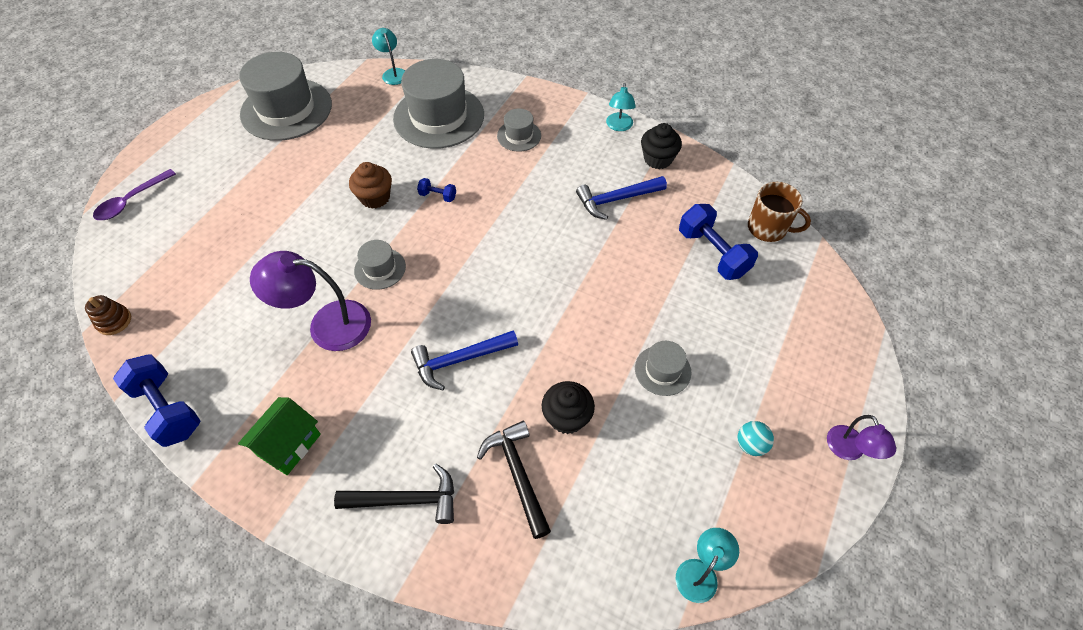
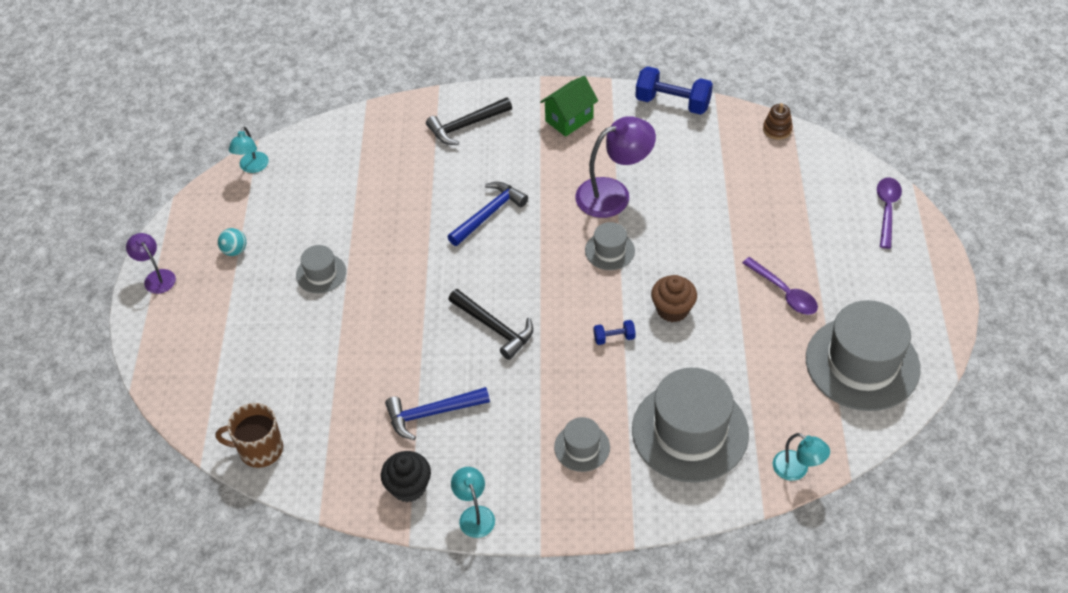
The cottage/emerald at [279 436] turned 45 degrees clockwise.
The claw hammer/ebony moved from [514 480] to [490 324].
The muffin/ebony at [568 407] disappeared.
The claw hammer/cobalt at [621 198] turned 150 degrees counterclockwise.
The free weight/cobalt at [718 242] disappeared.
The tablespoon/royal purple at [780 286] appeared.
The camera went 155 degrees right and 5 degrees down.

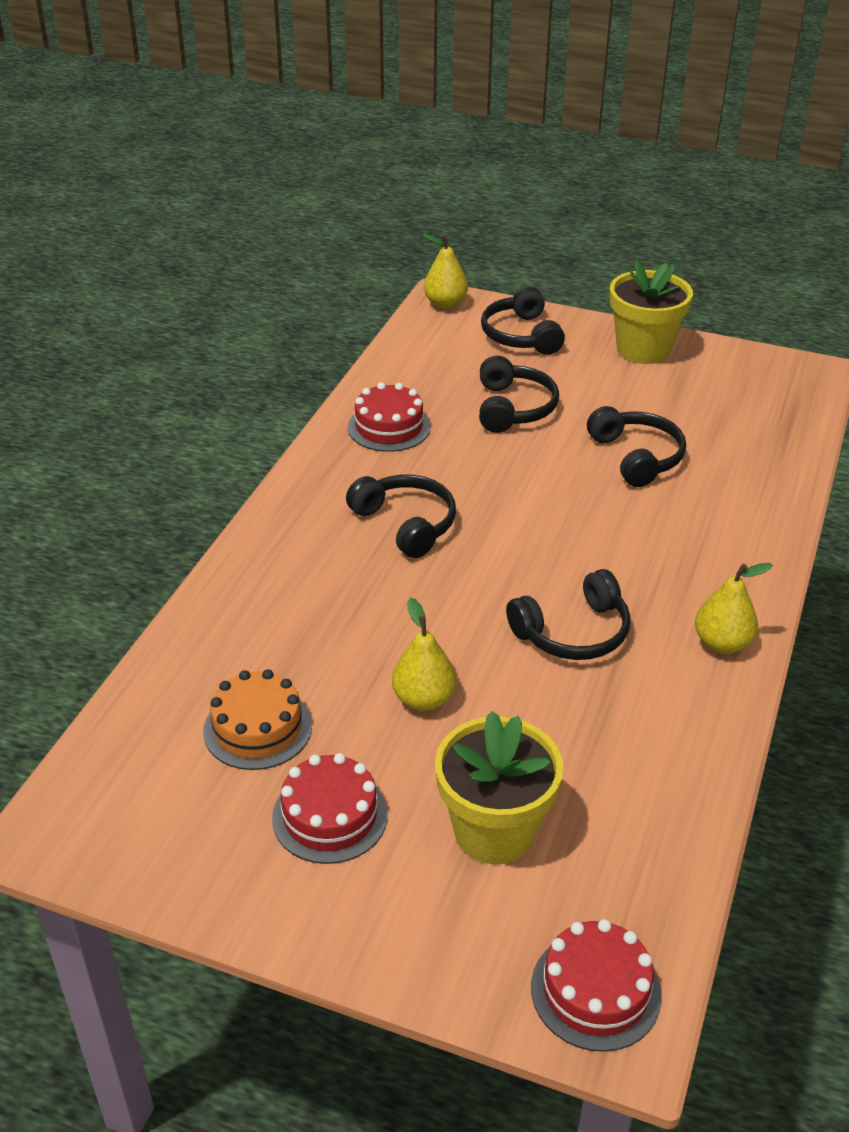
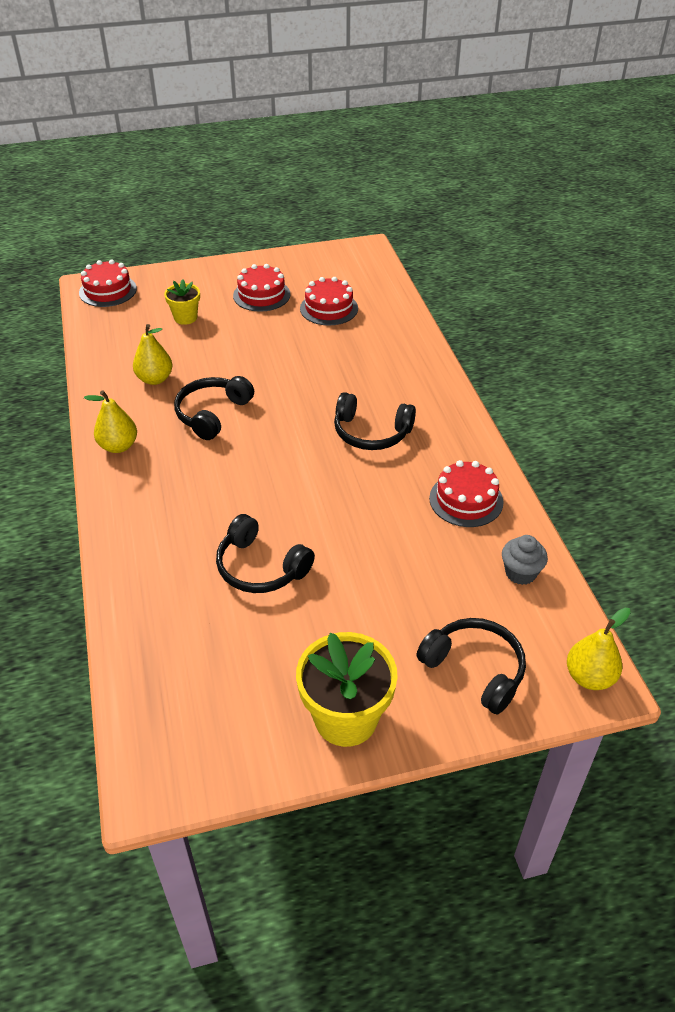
The gateau/orange-coloured at [257 720] became the gateau/scarlet at [329 301].
The pear fruit/golden moved from [424 654] to [153 354].
The plant pot/golden at [499 787] changed to 0.56 times the size.
The headset/ebony at [519 394] disappeared.
The muffin/ash-grey at [525 560] appeared.
The camera went 145 degrees right and 5 degrees up.

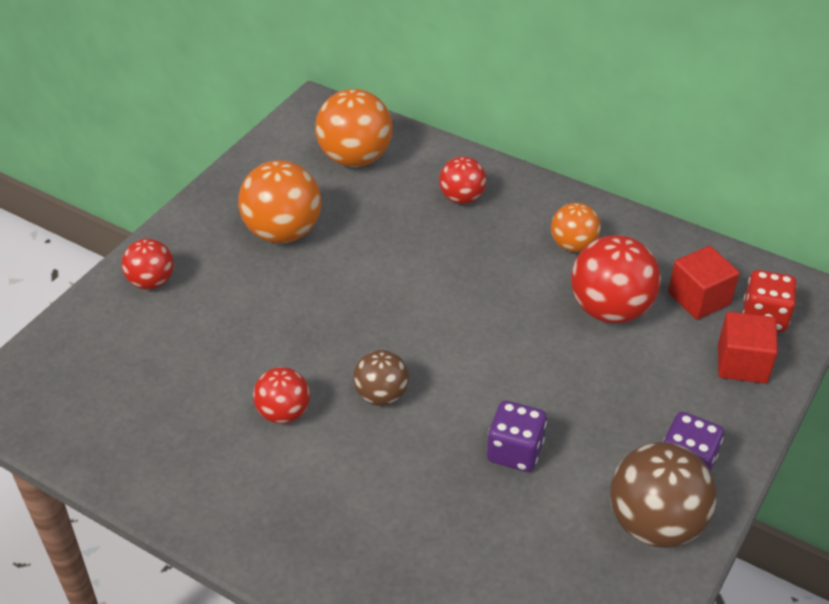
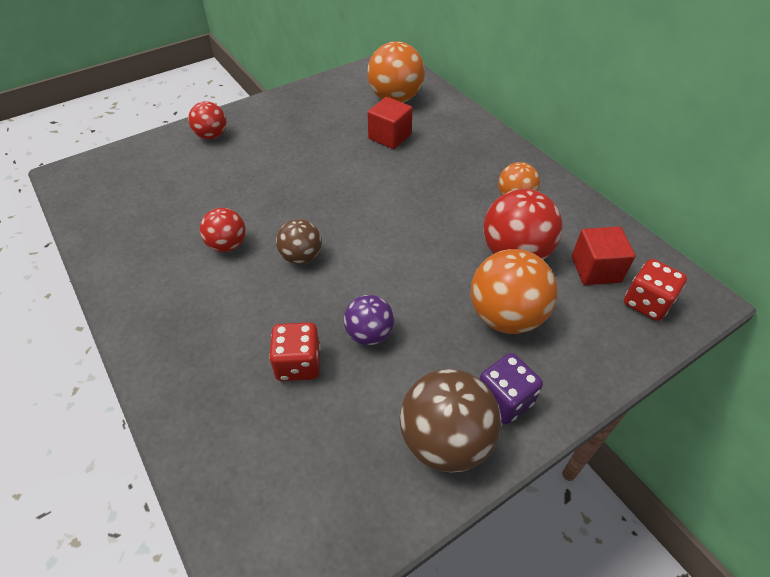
The play ball/orange-coloured moved from [279 201] to [514 291].
The play ball/scarlet at [462 180] disappeared.
The die/royal purple at [517 436] was replaced by the play ball/royal purple at [369 320].
The block/scarlet moved from [748 348] to [390 123].
The die/scarlet at [294 351] appeared.
The camera went 25 degrees right and 5 degrees up.

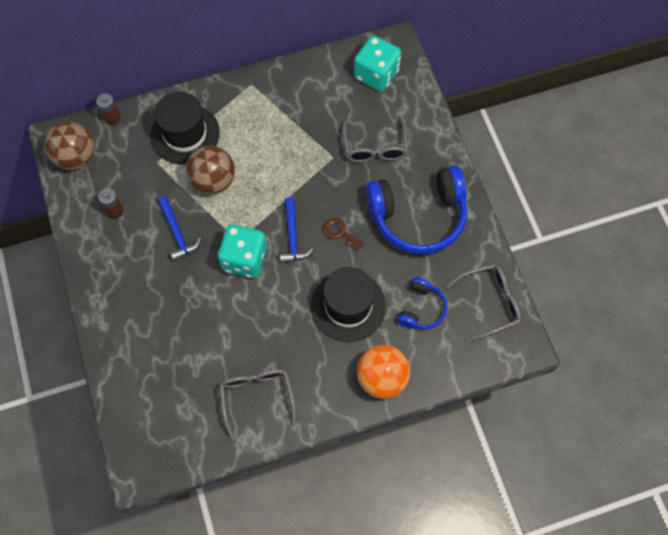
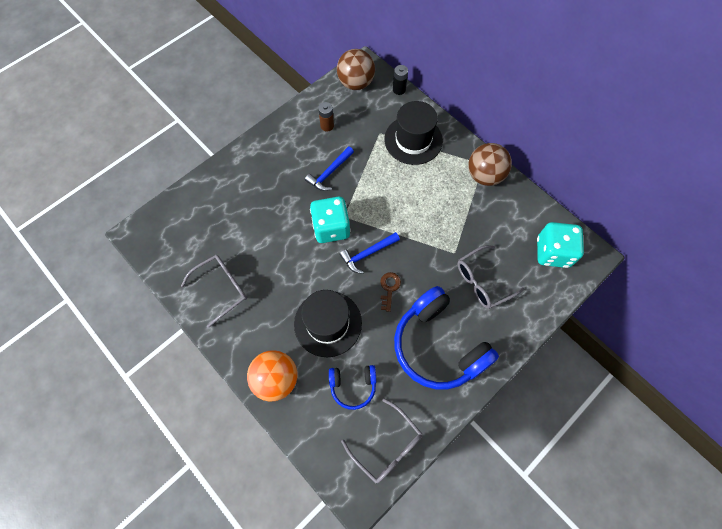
The power cell/russet at [108 109] became the power cell/ebony at [400 80].
The play ball/russet moved from [210 169] to [490 164].
The camera went 65 degrees right and 0 degrees up.

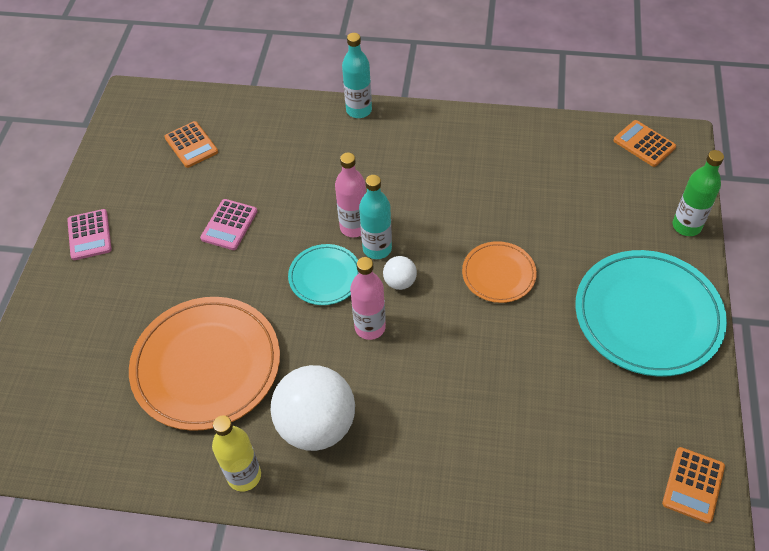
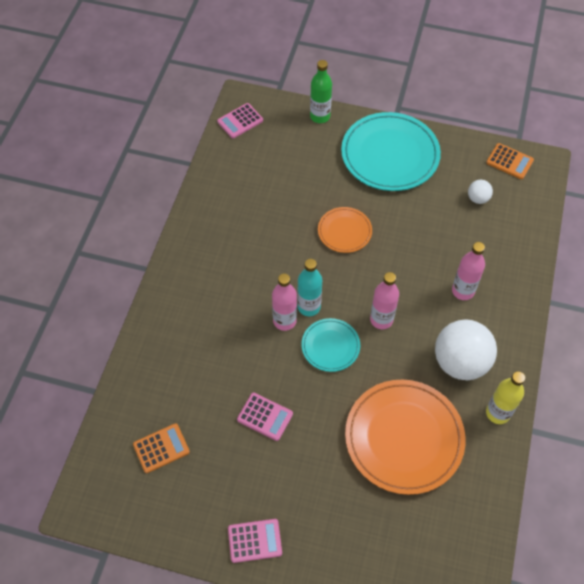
The bottle/teal at [357 75] disappeared.
The play ball/white moved from [400 273] to [480 192].
The calculator/orange-coloured at [644 143] became the calculator/rose-pink at [240 120].
The bottle/rose-pink at [468 271] appeared.
The camera went 85 degrees left and 5 degrees up.

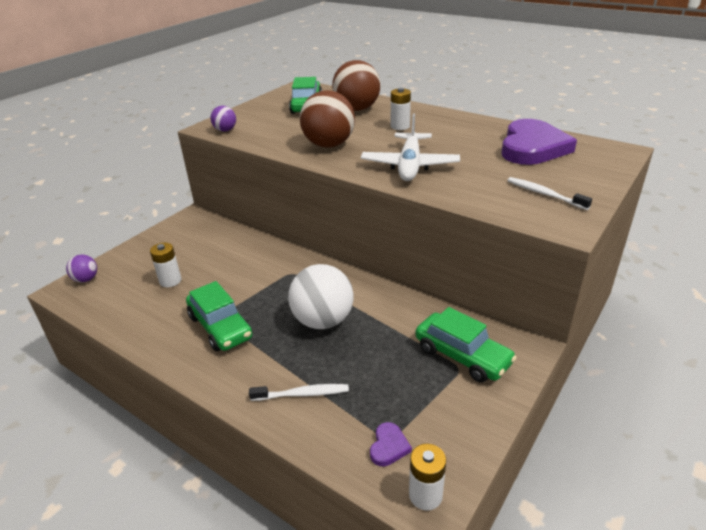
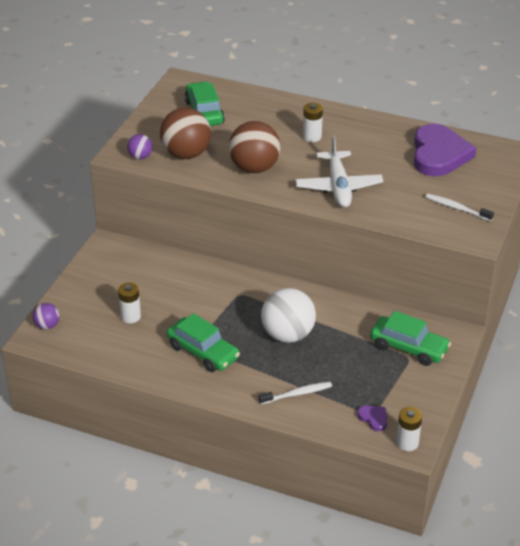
The play ball/russet moved from [356 85] to [185 133].
The heart shape/royal purple at [391 444] turned 45 degrees counterclockwise.
The camera went 15 degrees left and 5 degrees up.

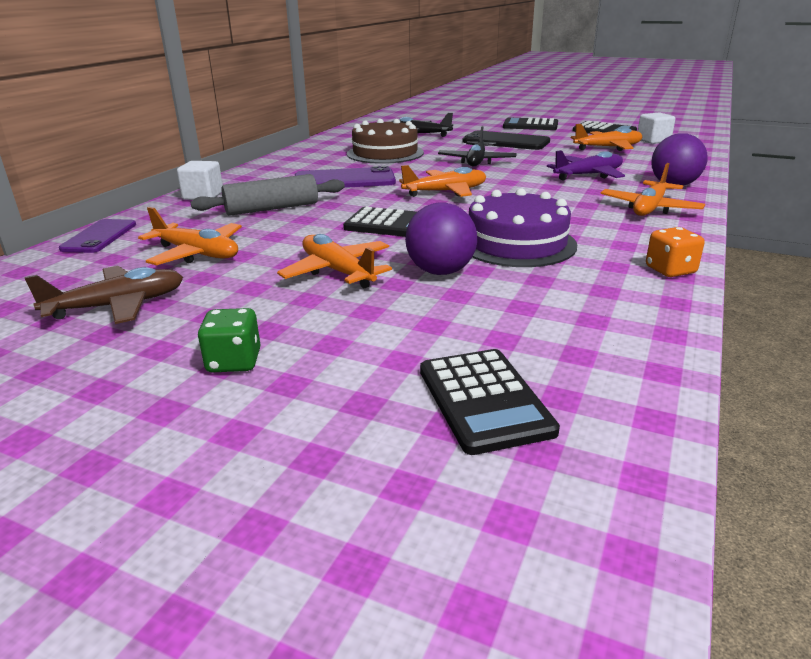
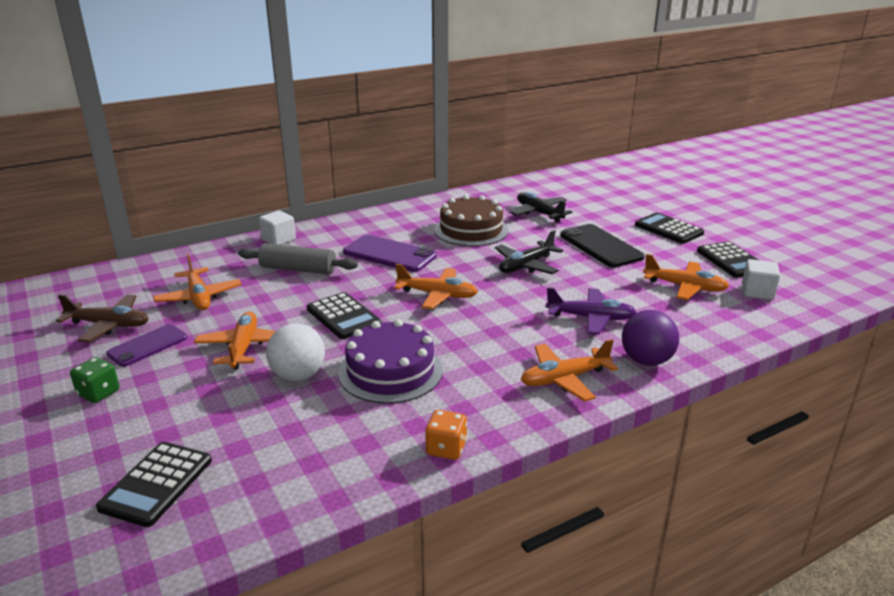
The phone/royal purple moved from [97 236] to [146 345].
The play ball/royal purple at [441 238] became the play ball/white at [295 352].
The camera went 35 degrees right and 0 degrees up.

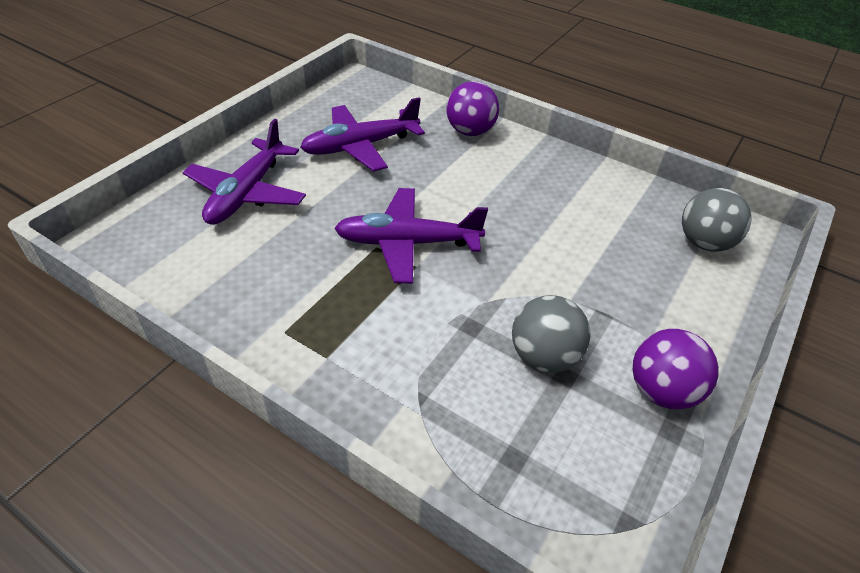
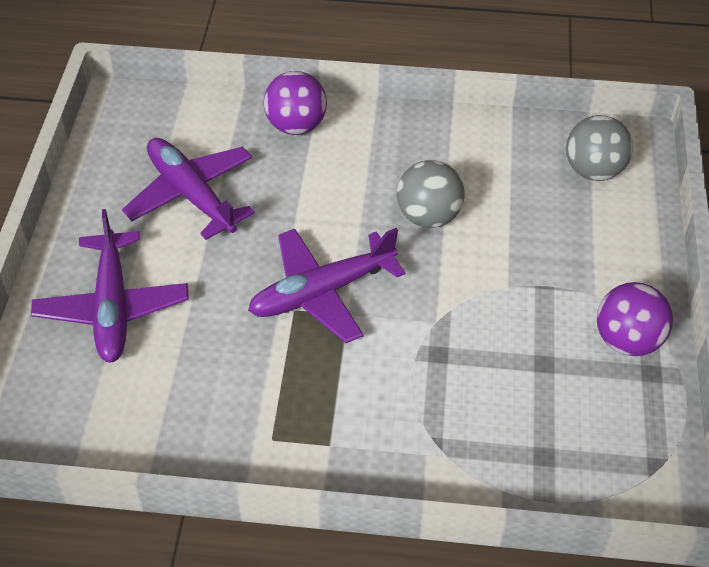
The aeroplane/royal purple at [362 134] turned 105 degrees clockwise.
The play ball/ash-grey moved from [551 334] to [431 194].
The camera went 25 degrees left and 5 degrees up.

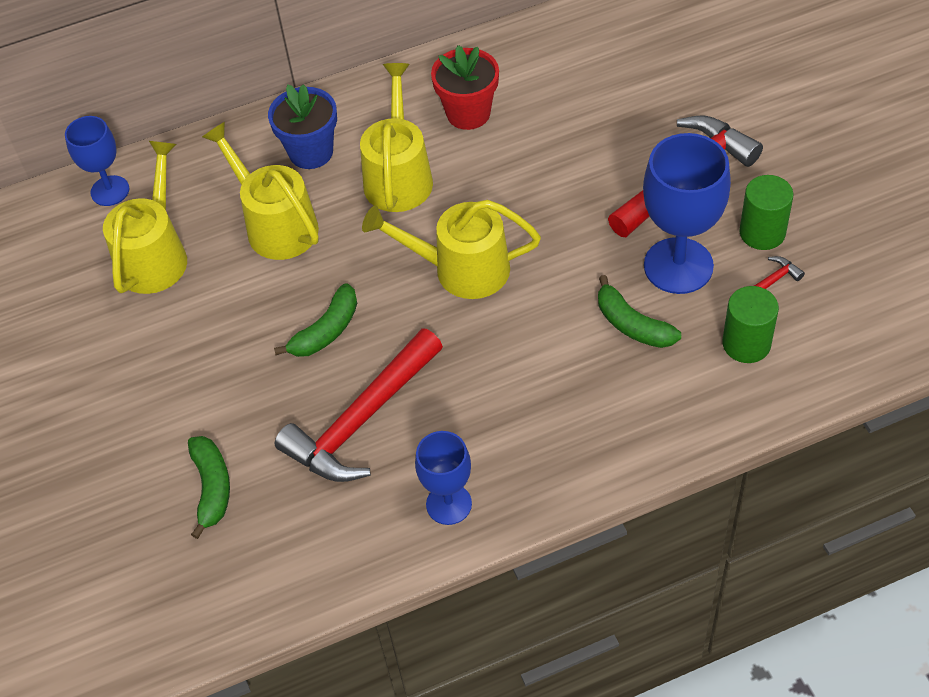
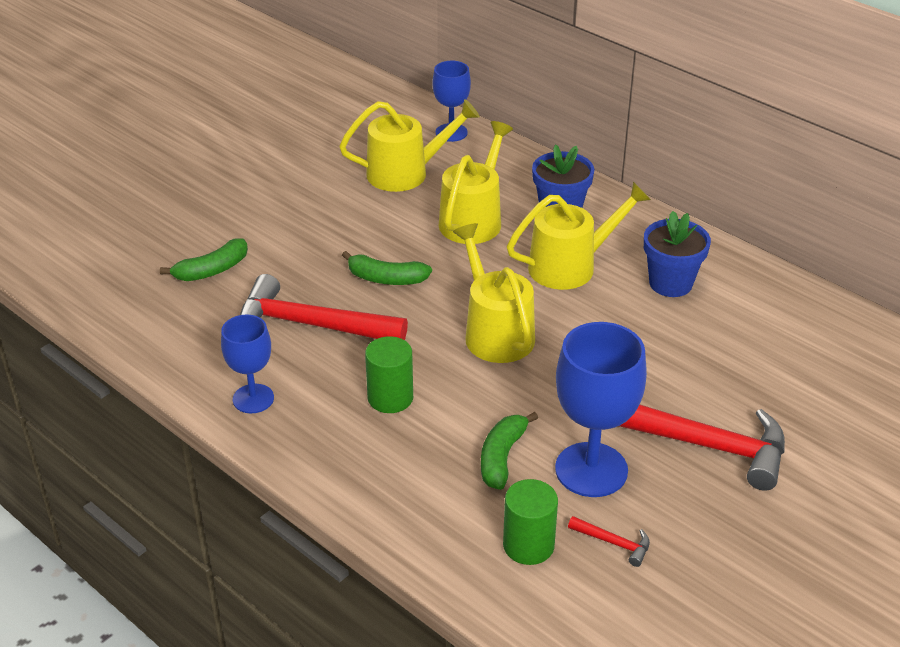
The plant pot/scarlet at [465 87] became the plant pot/cobalt at [677 254].
The cylinder/emerald moved from [766 212] to [389 374].
The camera went 60 degrees right and 15 degrees down.

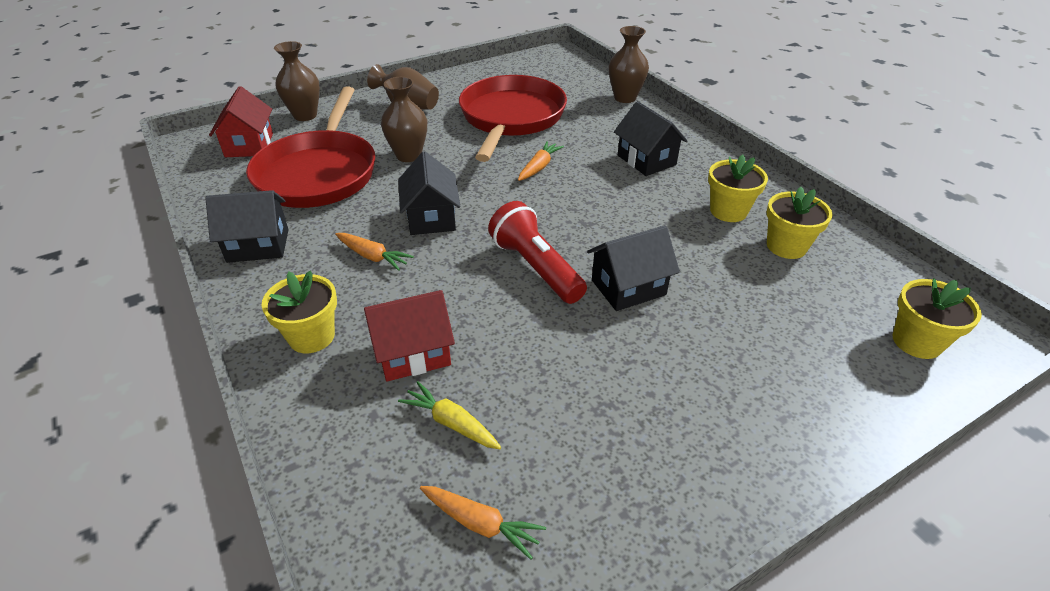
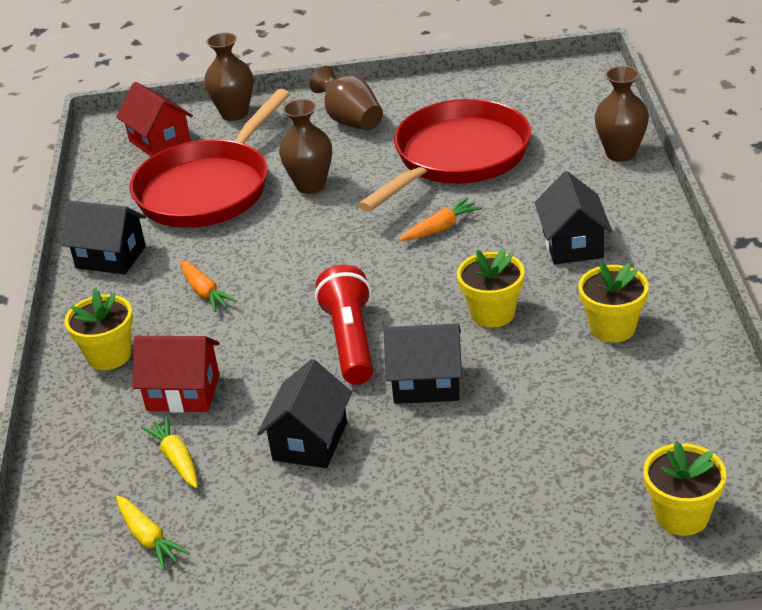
The cottage/scarlet at [241 121] turned 60 degrees counterclockwise.
The cottage/ebony moved from [429 193] to [304 413].
The root vegetable/orange-coloured at [483 523] became the root vegetable/golden at [153 533].
The plant pot/golden moved from [800 223] to [491 288].
The camera went 30 degrees right and 5 degrees down.

